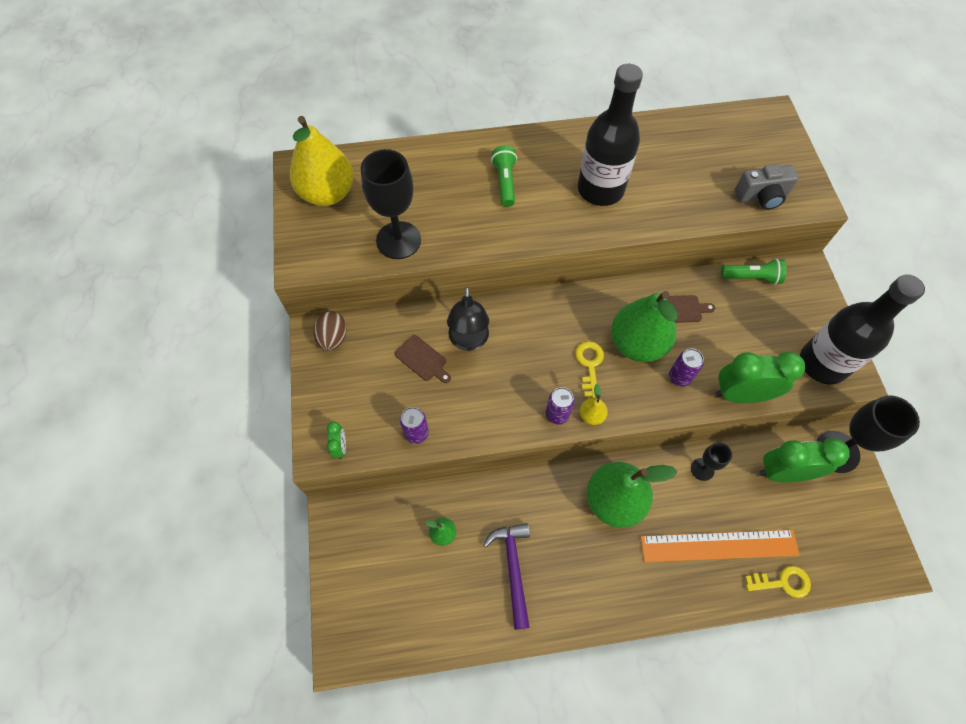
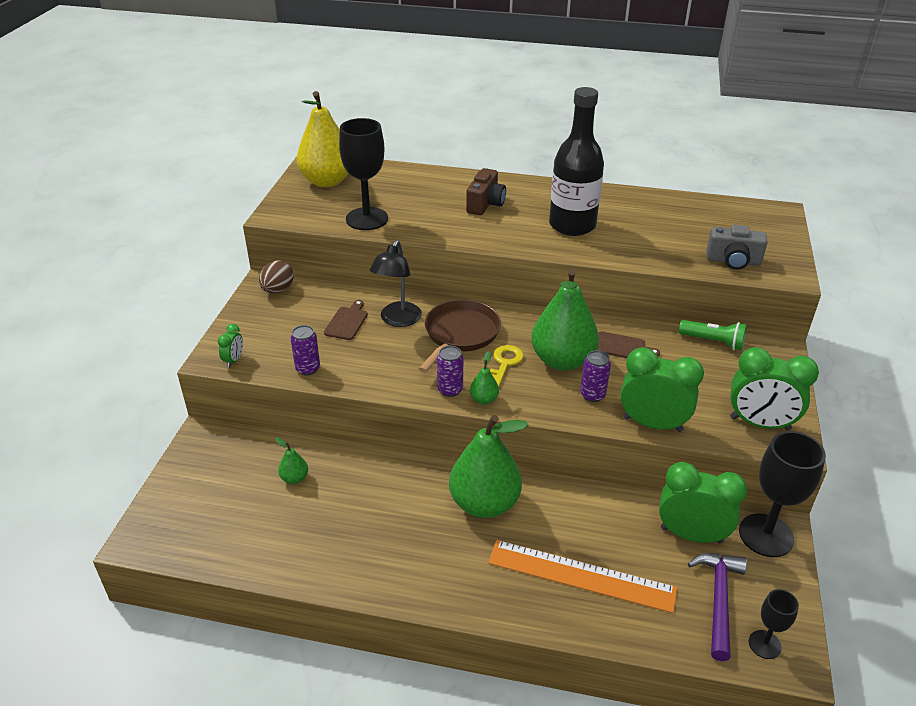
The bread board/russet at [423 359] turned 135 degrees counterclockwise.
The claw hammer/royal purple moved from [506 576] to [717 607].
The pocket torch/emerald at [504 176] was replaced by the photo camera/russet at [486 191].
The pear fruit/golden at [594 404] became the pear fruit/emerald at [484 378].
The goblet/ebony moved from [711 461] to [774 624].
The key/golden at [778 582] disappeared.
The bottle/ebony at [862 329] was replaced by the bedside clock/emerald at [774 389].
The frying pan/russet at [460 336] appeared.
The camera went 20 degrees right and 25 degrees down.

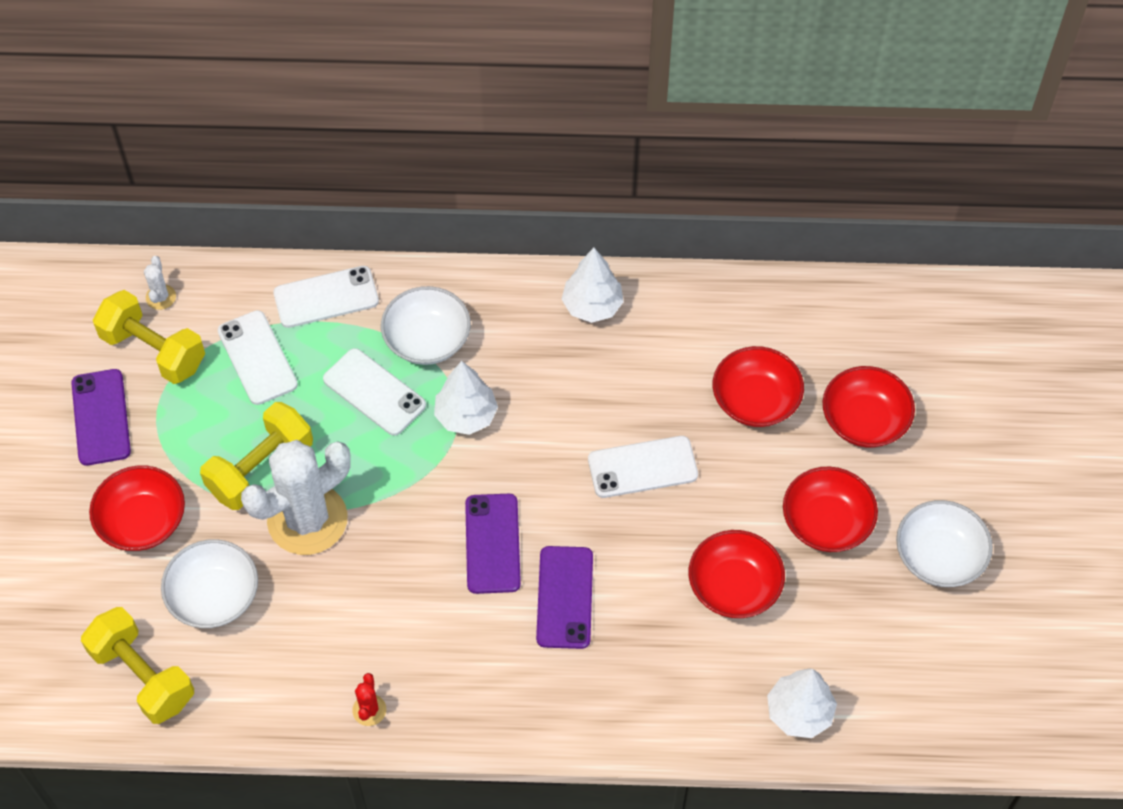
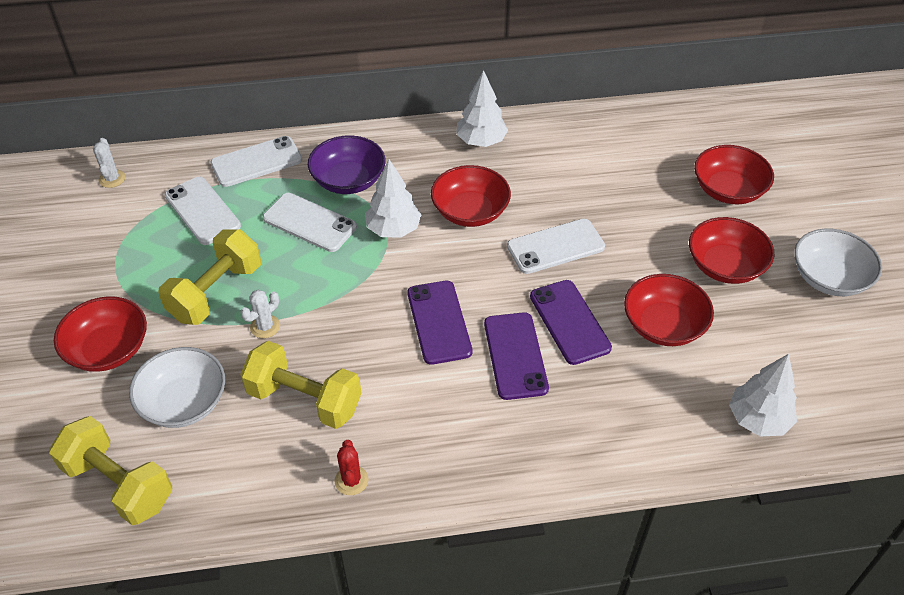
The phone/royal purple moved from [101 417] to [571 322].
The free weight/golden moved from [149 337] to [301 385].
The prickly plant/white at [296 497] changed to 0.40 times the size.
The deep dish/white at [426 325] became the deep dish/royal purple at [347 164].
The deep dish/scarlet moved from [758 386] to [471 196].
The camera went 10 degrees left and 10 degrees down.

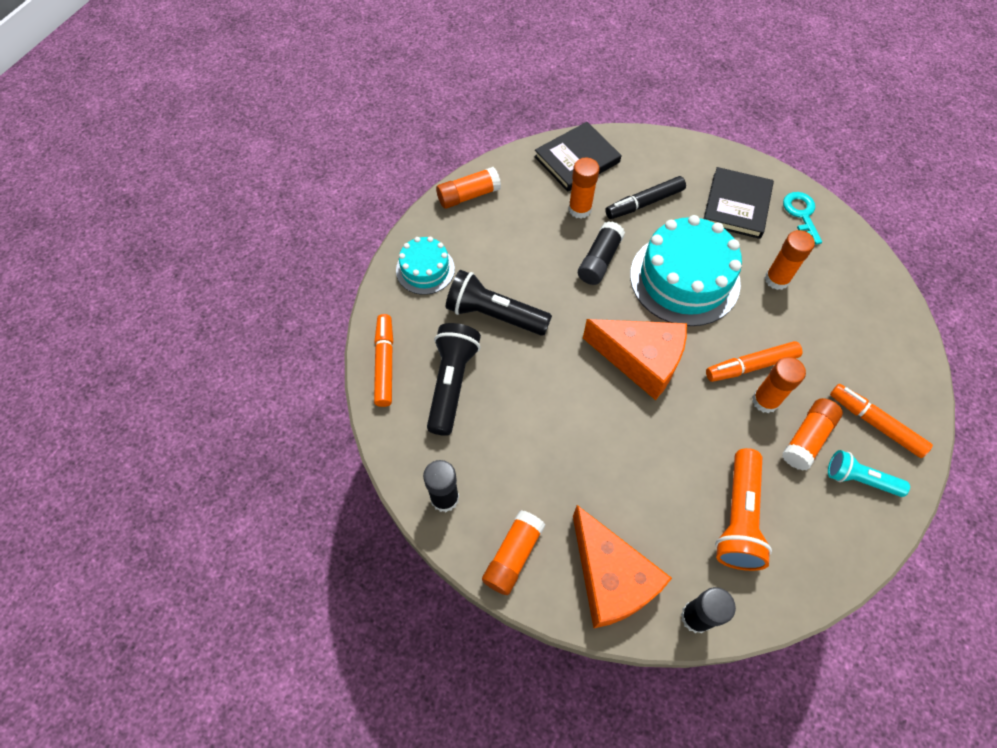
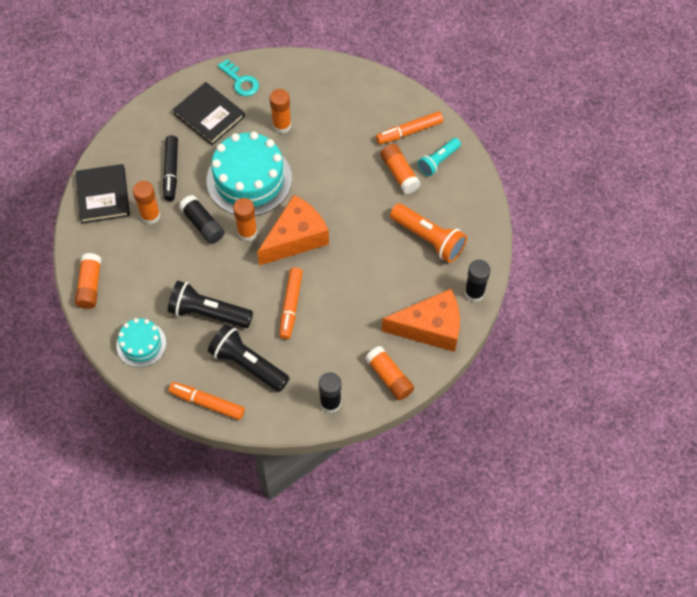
The pocket torch/ebony at [499 303] turned 60 degrees clockwise.
The felt pen/orange-coloured moved from [754 361] to [291 303].
The glue/orange-coloured moved from [779 385] to [245 219].
The key/teal at [802 218] turned 150 degrees counterclockwise.
The camera went 65 degrees left and 0 degrees up.

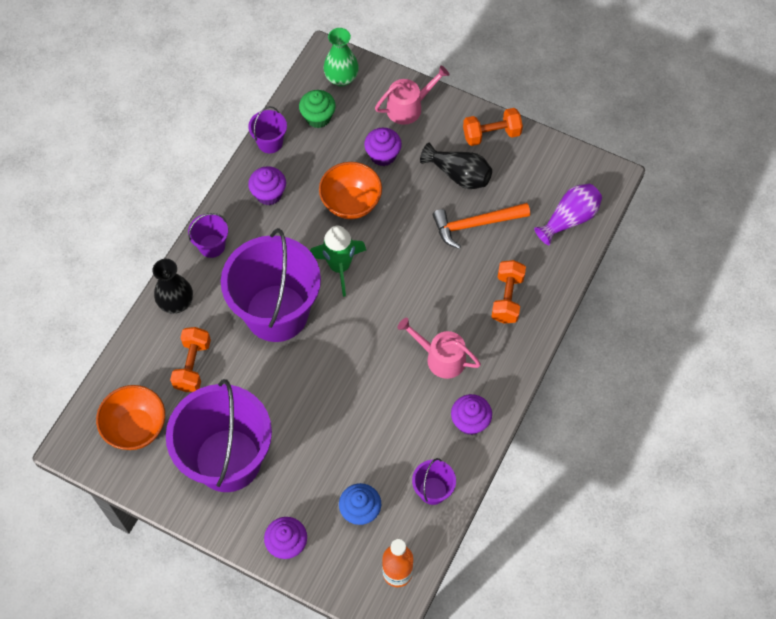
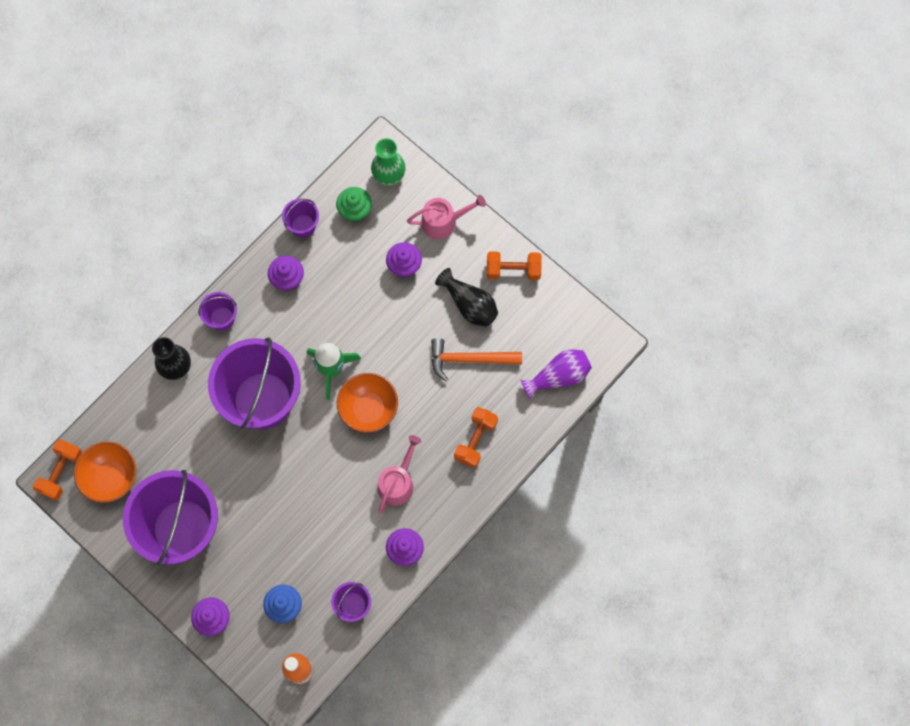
The free weight/orange-coloured moved from [190 359] to [57 469].
The deep dish/orange-coloured moved from [350 190] to [367 403].
The sprinkling can/rose-pink at [439 348] turned 75 degrees clockwise.
The camera went 15 degrees right and 10 degrees up.

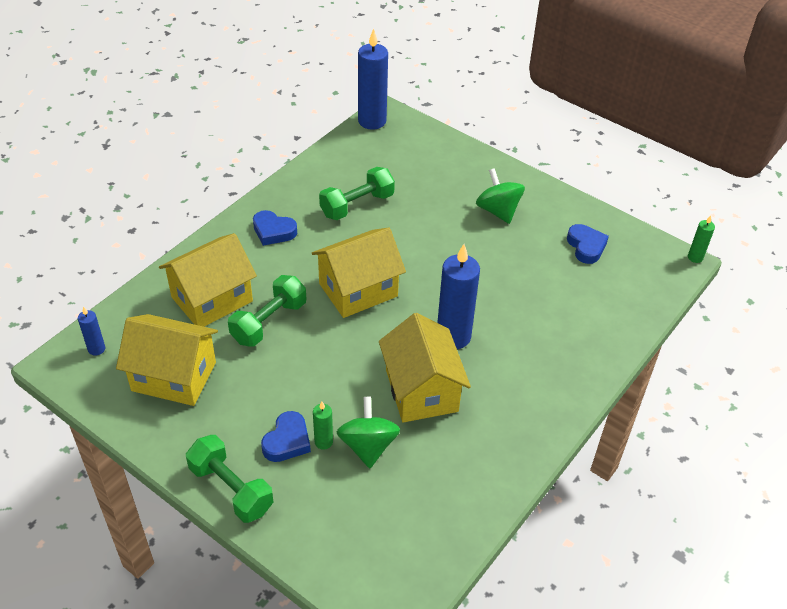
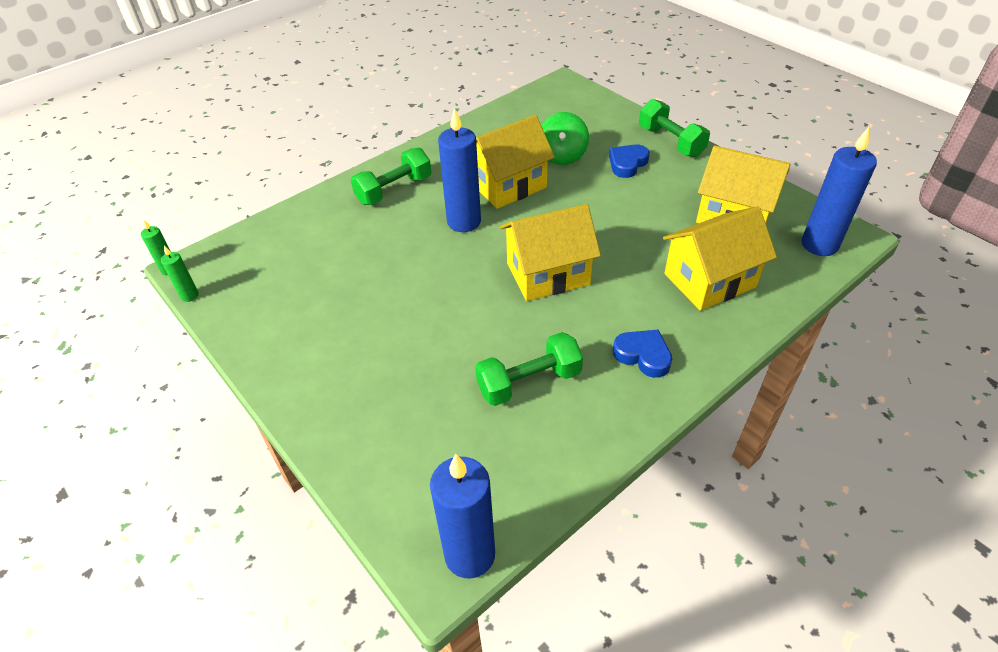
The pillar candle/cobalt at [91 331] changed to 2.07 times the size.
The free weight/emerald moved from [267 311] to [391 176].
The pillar candle/emerald moved from [323 426] to [180 274].
The cottage/golden at [425 367] turned 60 degrees clockwise.
The toy top/emerald at [500 196] disappeared.
The heart shape/cobalt at [588 244] disappeared.
The camera went 165 degrees left and 0 degrees up.

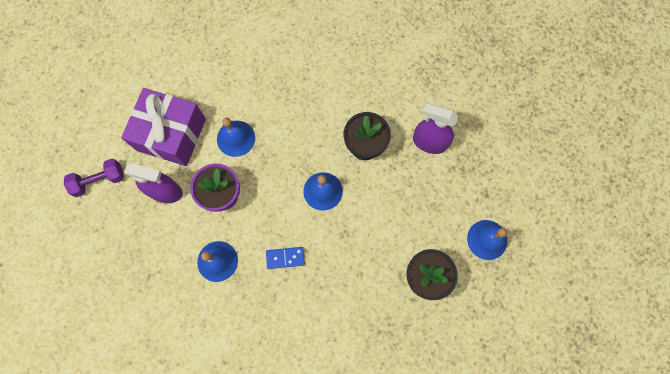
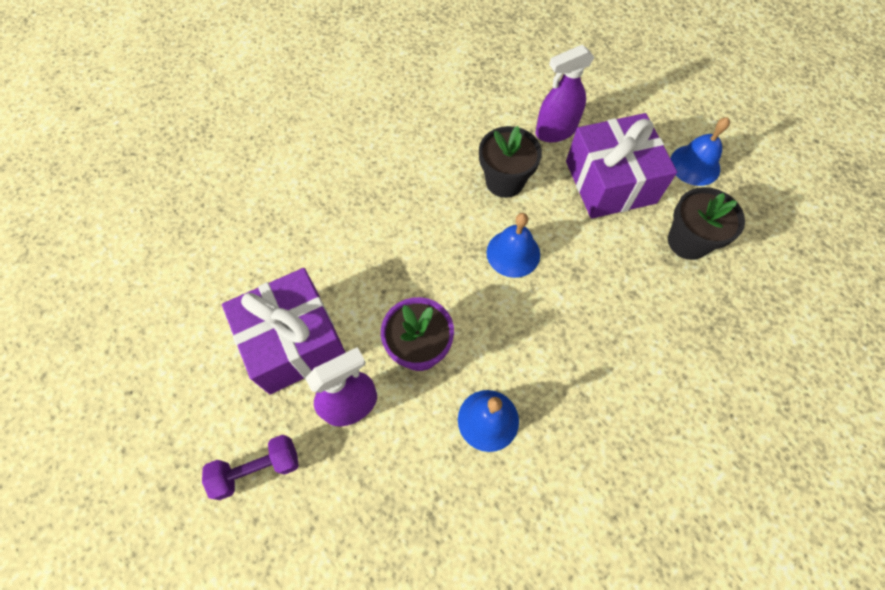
The free weight/royal purple at [94 178] turned 45 degrees clockwise.
The school bell/cobalt at [236 137] disappeared.
The domino/cobalt at [285 258] disappeared.
The present/royal purple at [621 166] appeared.
The camera went 45 degrees left and 10 degrees down.

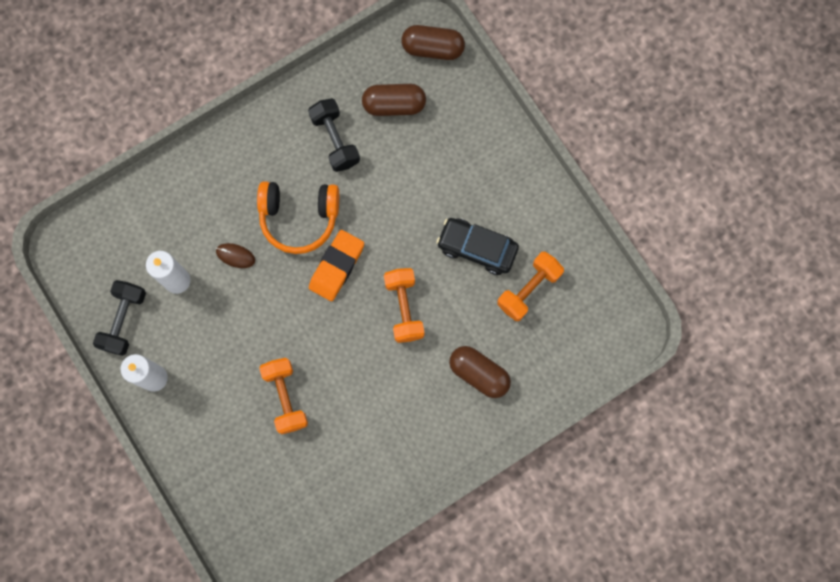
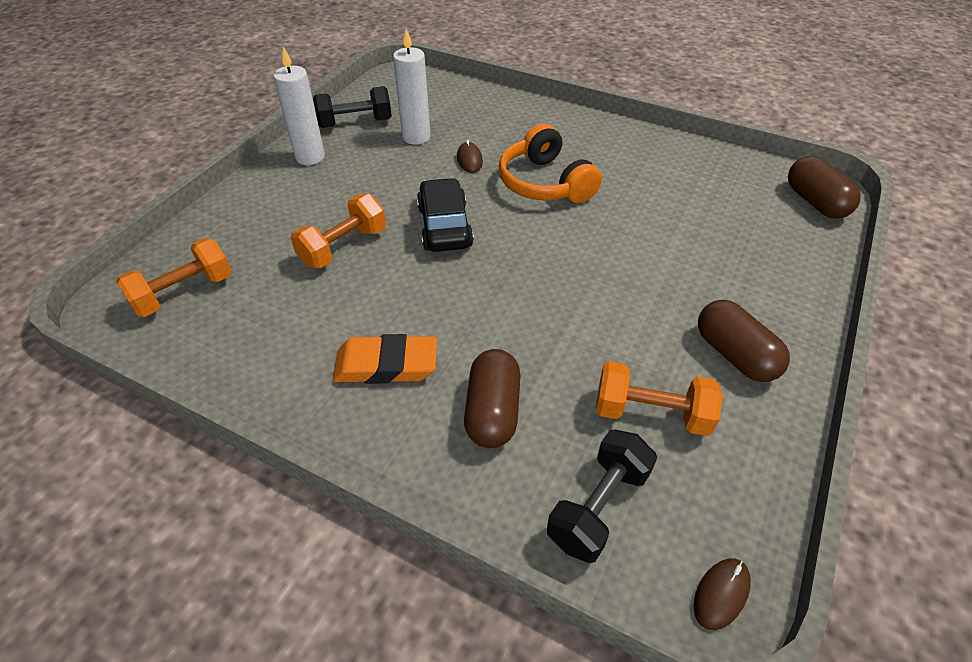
The free weight/ebony moved from [334 135] to [602 496].
The eraser/orange-coloured moved from [336 265] to [385 359].
The pill/russet moved from [394 100] to [744 341].
The free weight/orange-coloured moved from [404 305] to [174 277].
The automobile/ebony moved from [477 246] to [445 215].
The mouse/russet at [722 594] appeared.
The camera went 60 degrees right and 30 degrees down.

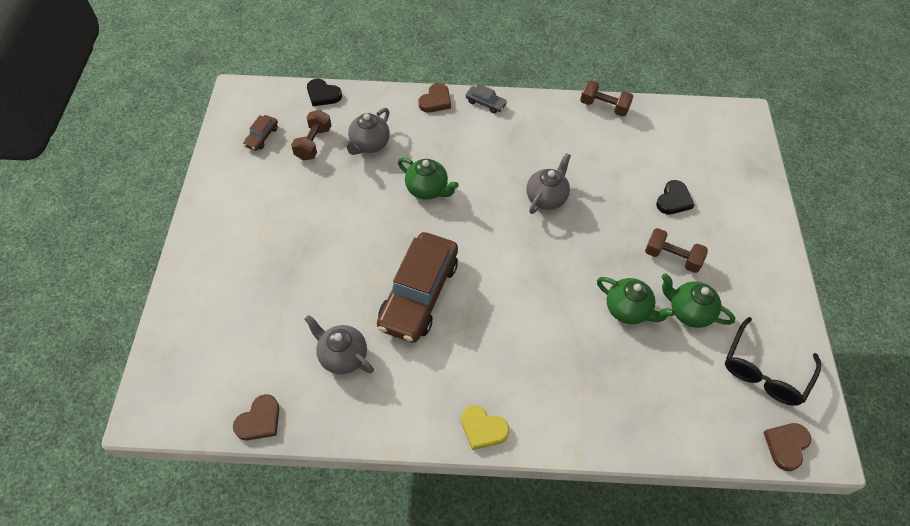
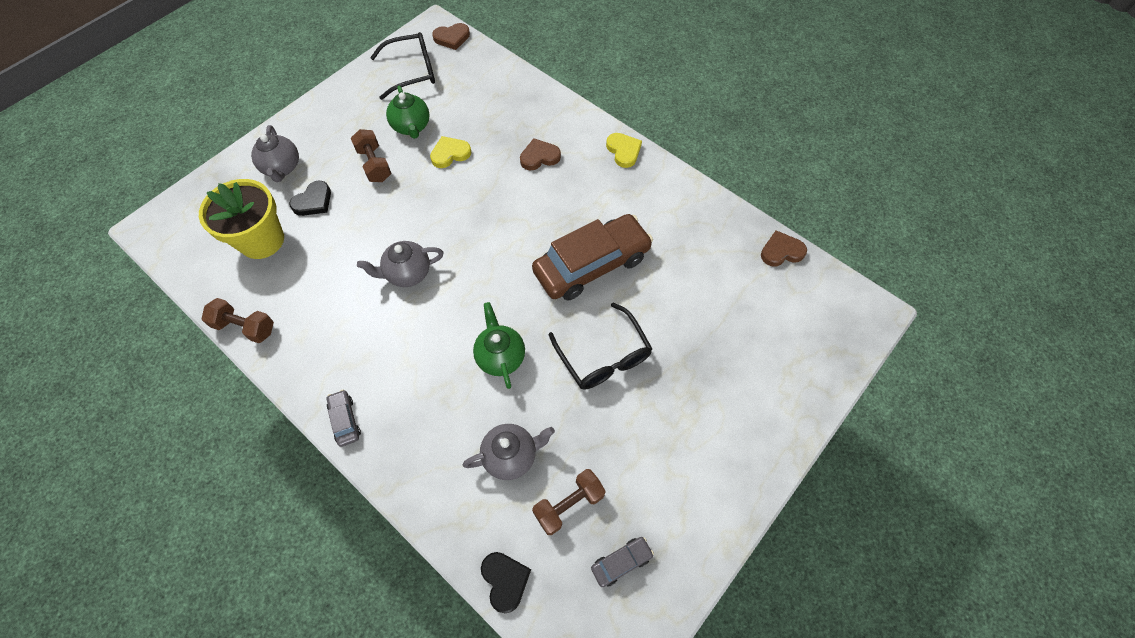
The automobile/russet at [260 133] became the automobile/ash-grey at [622 562].
The teapot/ash-grey moved from [339 344] to [275 153].
The heart shape/russet moved from [435 98] to [540 154].
The free weight/russet at [606 98] turned 45 degrees counterclockwise.
The teapot/emerald at [636 300] was replaced by the heart shape/golden at [450 152].
The heart shape/ebony at [675 197] turned 150 degrees clockwise.
The plant pot/golden at [241 219] appeared.
The glasses/ebony at [600 346] appeared.
The camera went 140 degrees left and 5 degrees up.

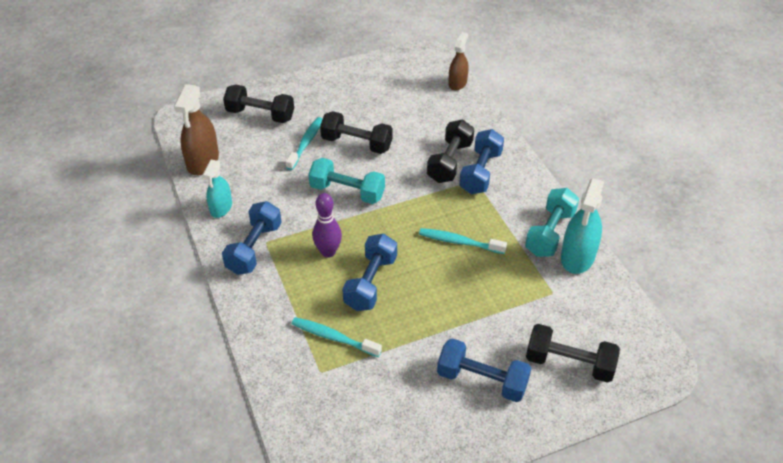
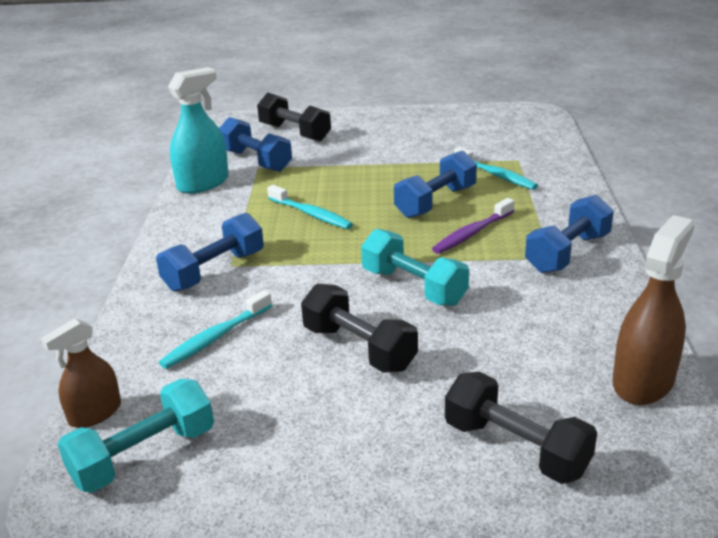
The spray cleaner/teal at [217 189] disappeared.
The tooth brush/teal moved from [304 143] to [215 329].
The skittle/royal purple at [327 225] was replaced by the tooth brush/royal purple at [473 226].
The free weight/ebony at [450 151] disappeared.
The free weight/cobalt moved from [484 370] to [255 144].
The free weight/teal moved from [552 222] to [136 436].
The camera went 155 degrees left and 15 degrees down.

